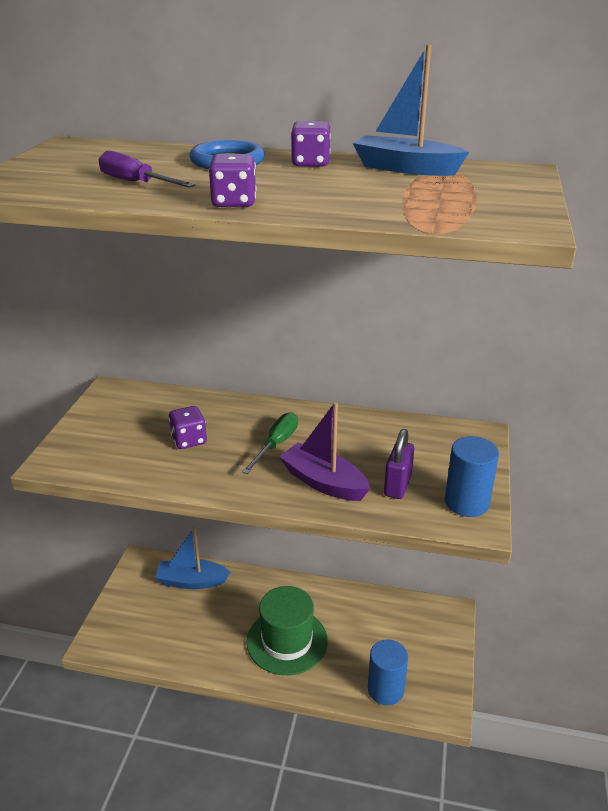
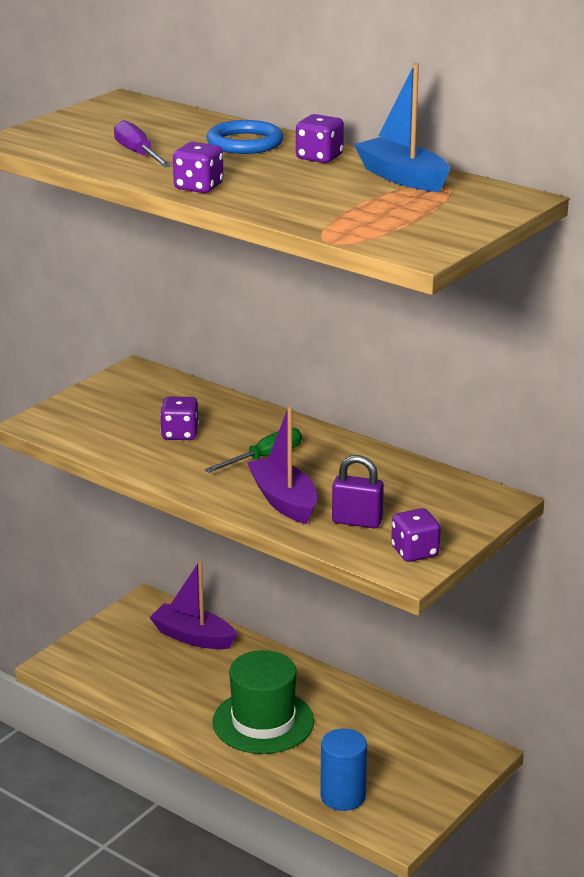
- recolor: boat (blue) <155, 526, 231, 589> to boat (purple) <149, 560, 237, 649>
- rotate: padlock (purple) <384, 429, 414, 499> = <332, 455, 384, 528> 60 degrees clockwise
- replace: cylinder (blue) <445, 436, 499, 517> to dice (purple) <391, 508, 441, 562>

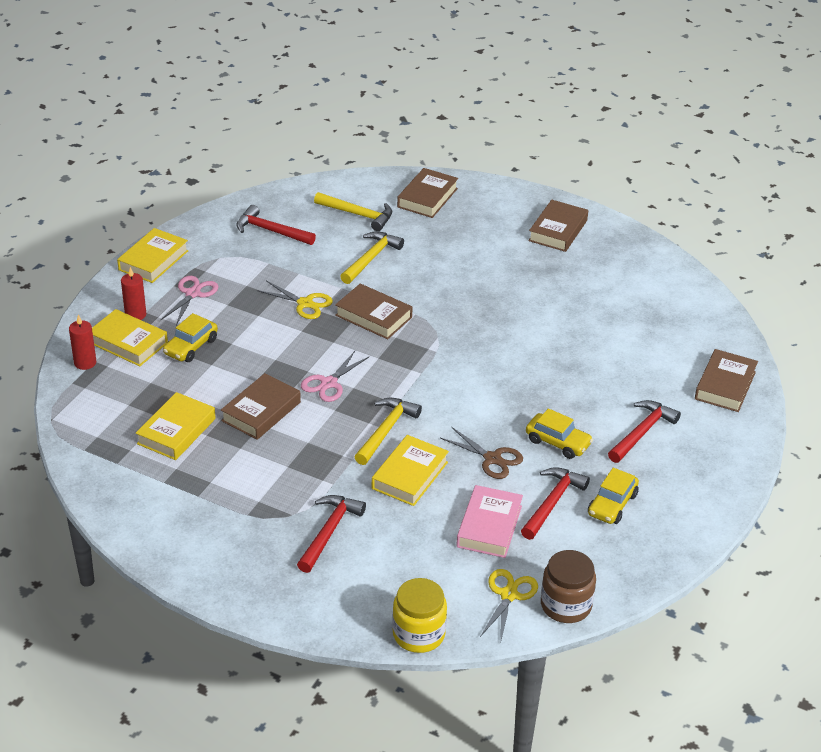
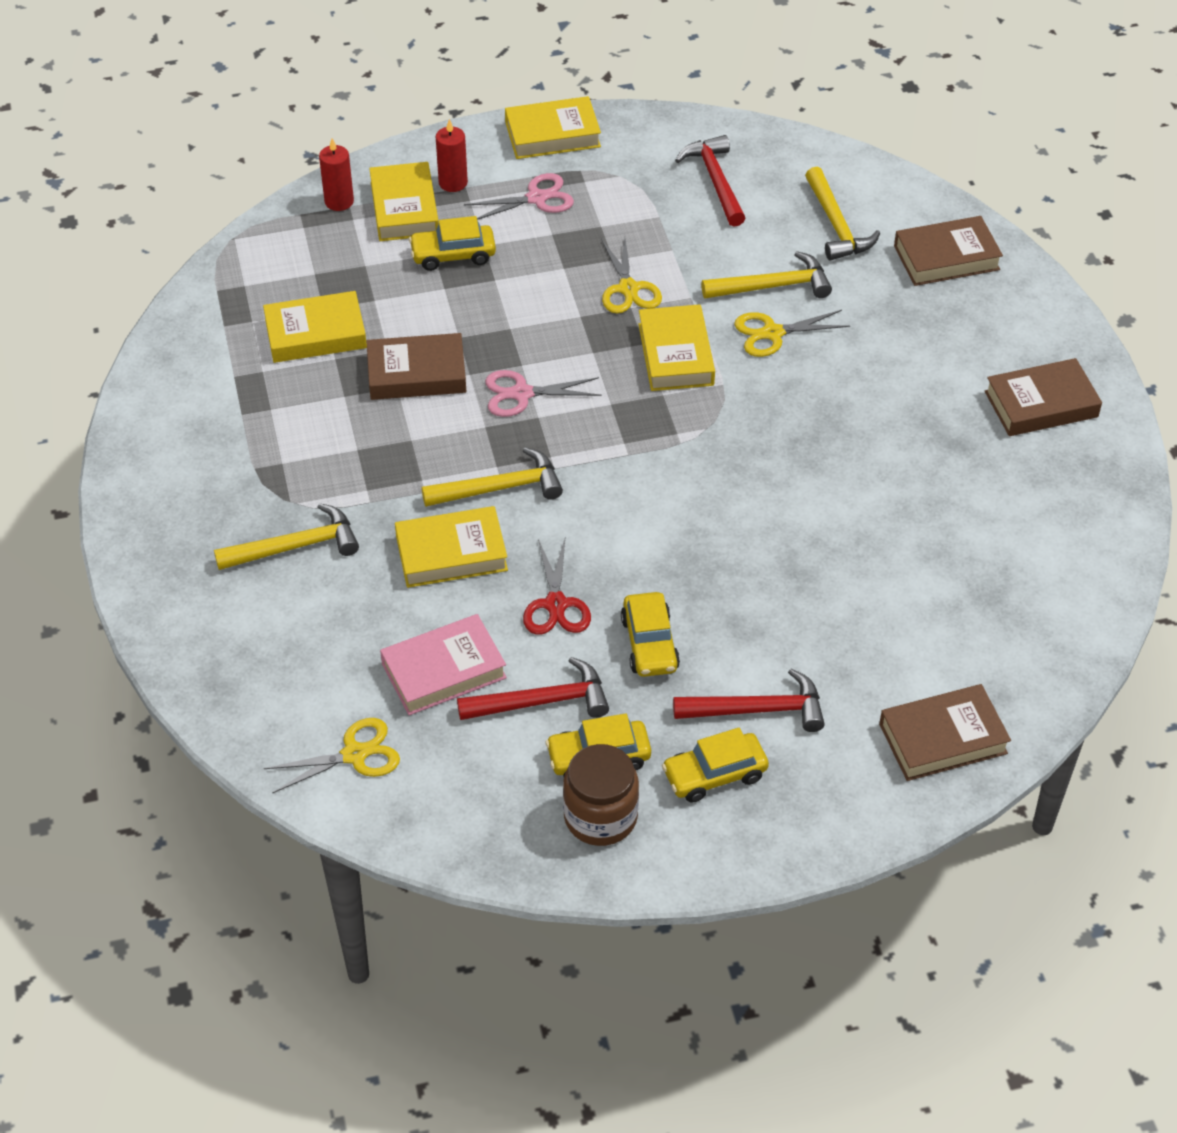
- recolor: hammer (red) <297, 495, 366, 573> to hammer (yellow) <214, 503, 359, 570>
- recolor: book (brown) <335, 283, 413, 339> to book (yellow) <638, 304, 715, 391>
- delete: jar (yellow) <392, 578, 447, 653>
- recolor: scissors (brown) <440, 427, 523, 479> to scissors (red) <523, 539, 591, 635>
- move: jar (brown) <541, 550, 596, 623> to <563, 744, 639, 846>
- insert: car (yellow) <662, 728, 769, 803>
- insert: scissors (yellow) <734, 310, 850, 357>

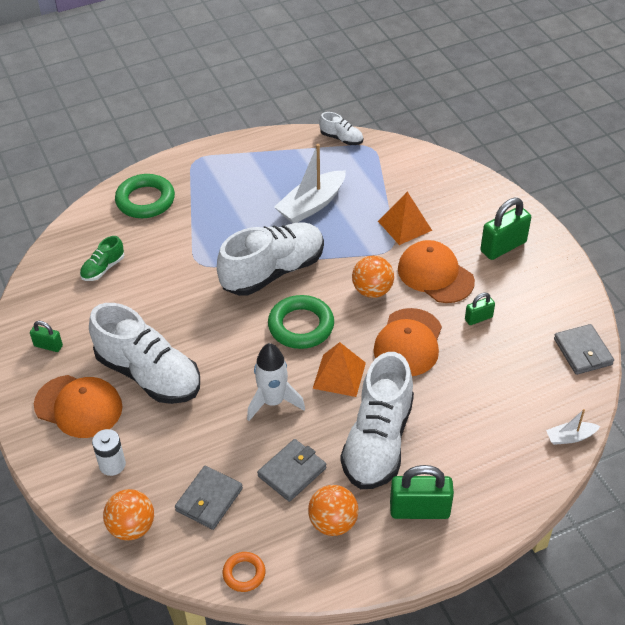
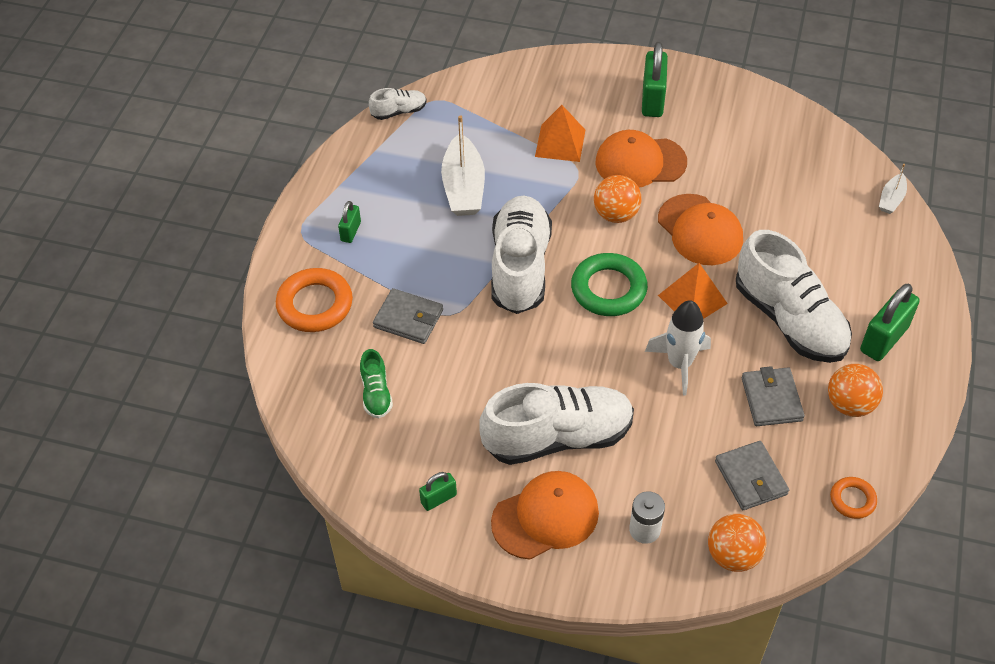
- recolor: ring (green) <115, 174, 175, 218> to ring (orange) <276, 268, 353, 332>
- move: padlock (green) <465, 293, 495, 325> to <338, 201, 361, 243>
- move: wallet (grey) <554, 324, 614, 375> to <373, 288, 443, 344>

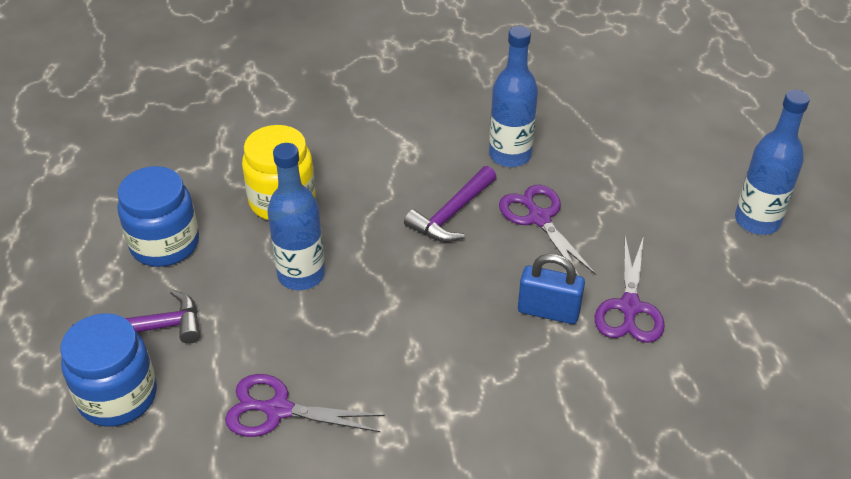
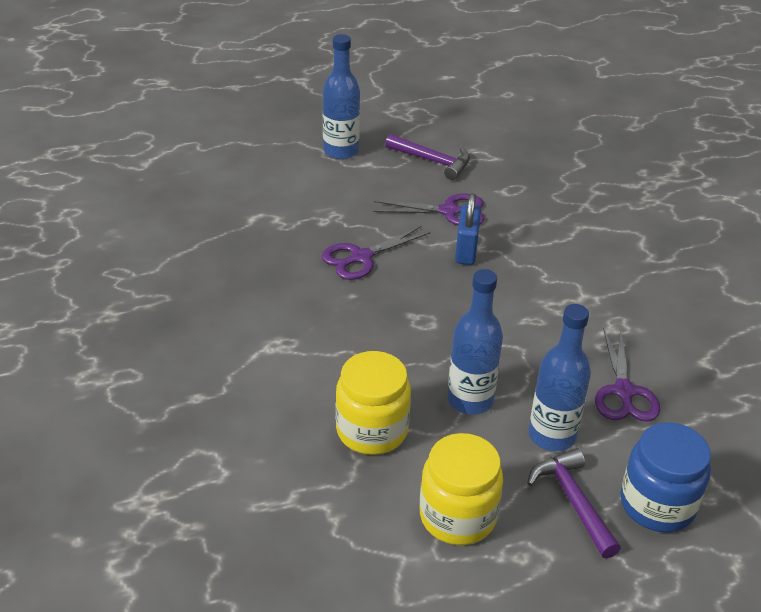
- recolor: jar (blue) <118, 166, 199, 267> to jar (yellow) <420, 433, 503, 545>
- move: hammer (purple) <404, 166, 496, 242> to <385, 134, 470, 180>
- move: bottle (blue) <489, 26, 538, 167> to <529, 304, 591, 451>

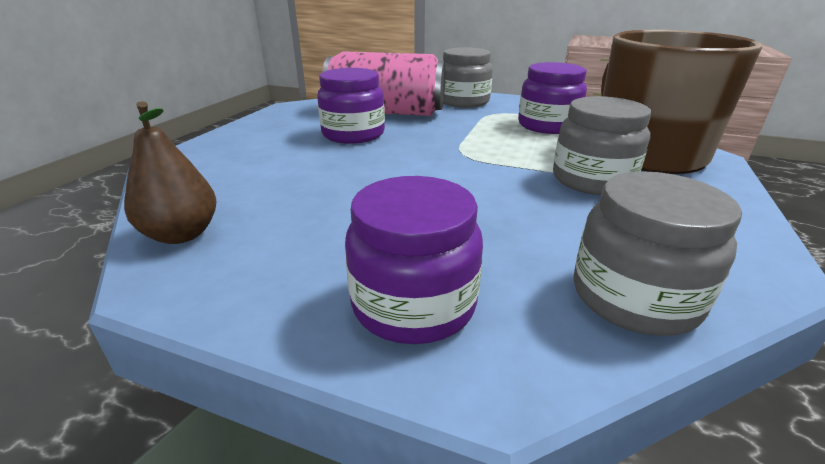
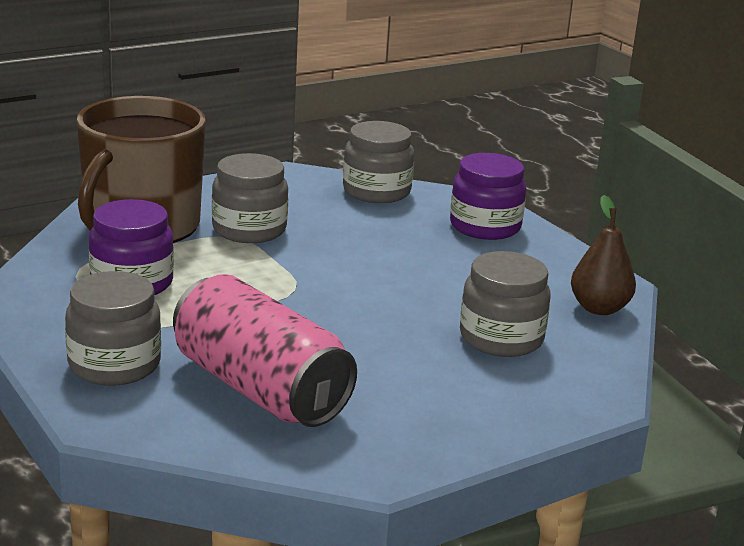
- delete: jar (purple) <317, 68, 385, 144>
- insert: jar (grey) <460, 251, 551, 357>

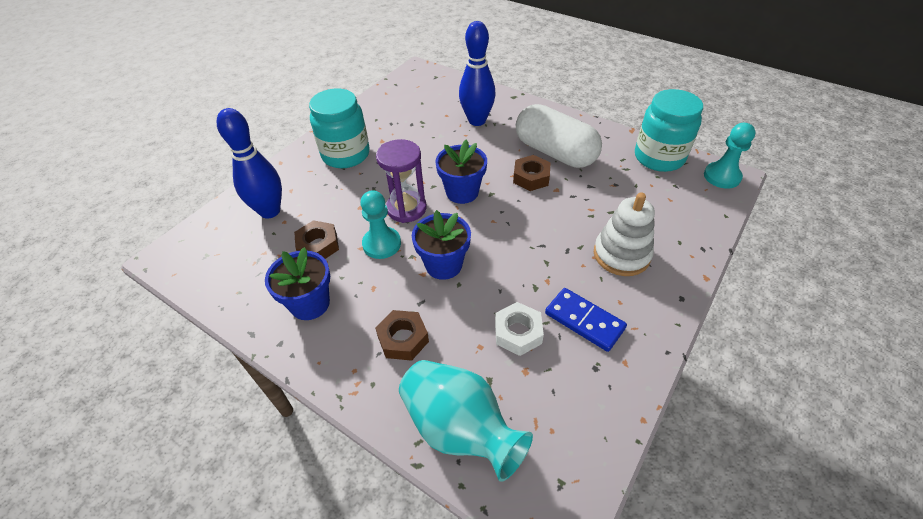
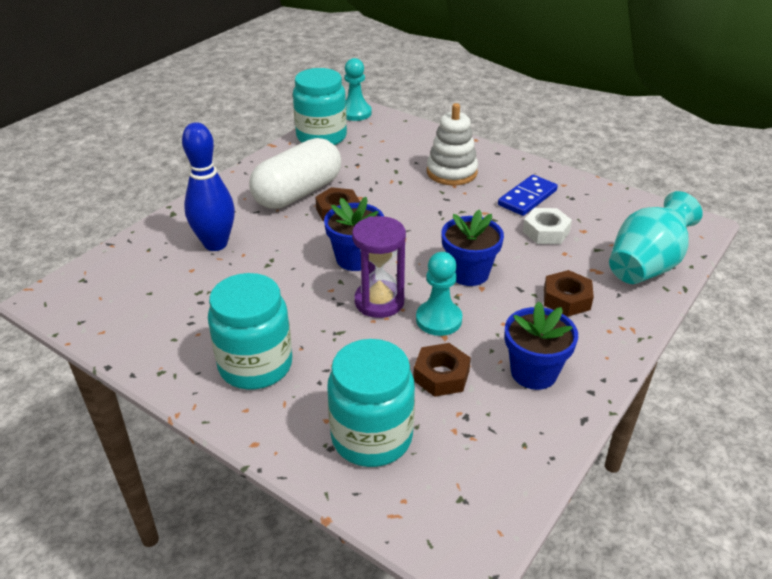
- replace: bowling pin (blue) <217, 108, 282, 219> to jar (turquoise) <327, 339, 415, 467>

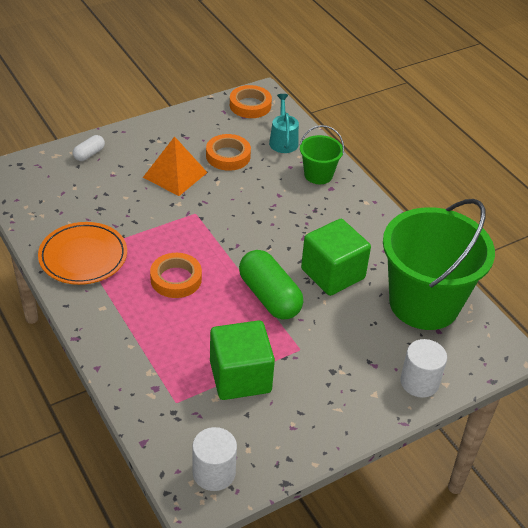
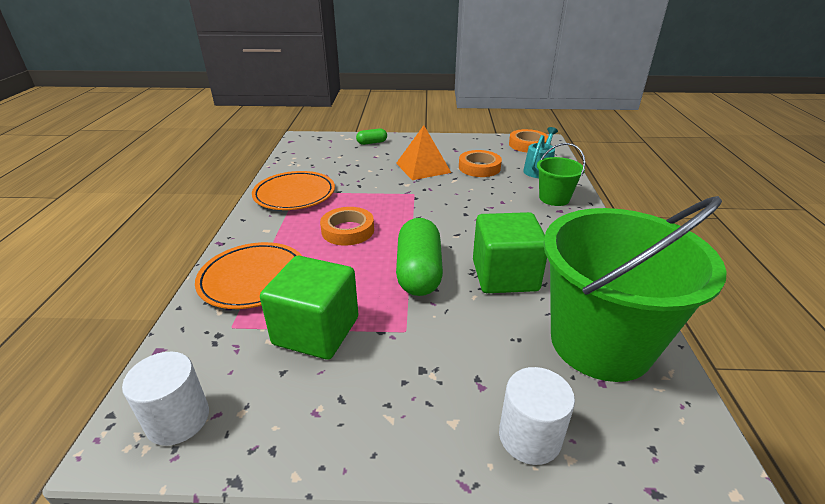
- recolor: capsule (white) <73, 135, 105, 161> to capsule (green) <356, 128, 387, 145>
- insert: plate (orange) <195, 242, 302, 309>

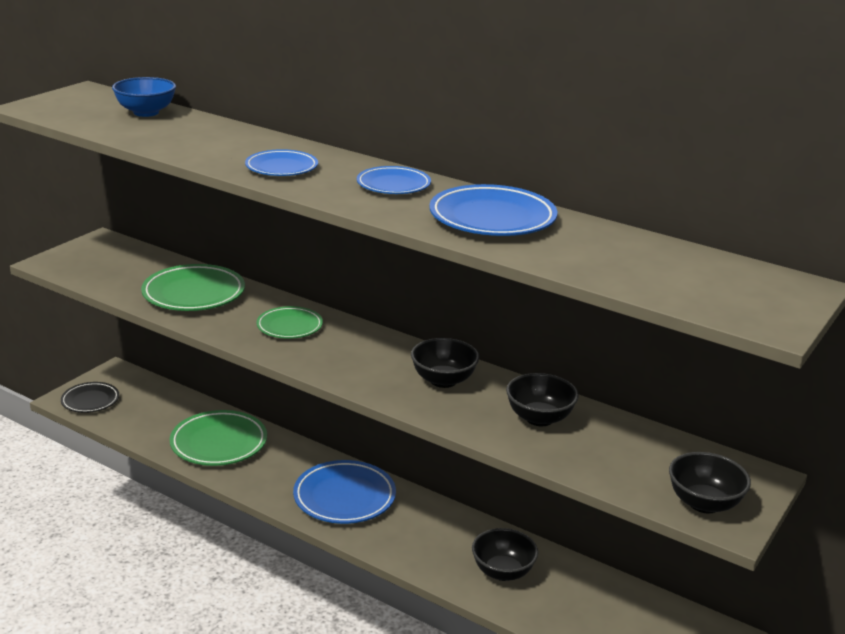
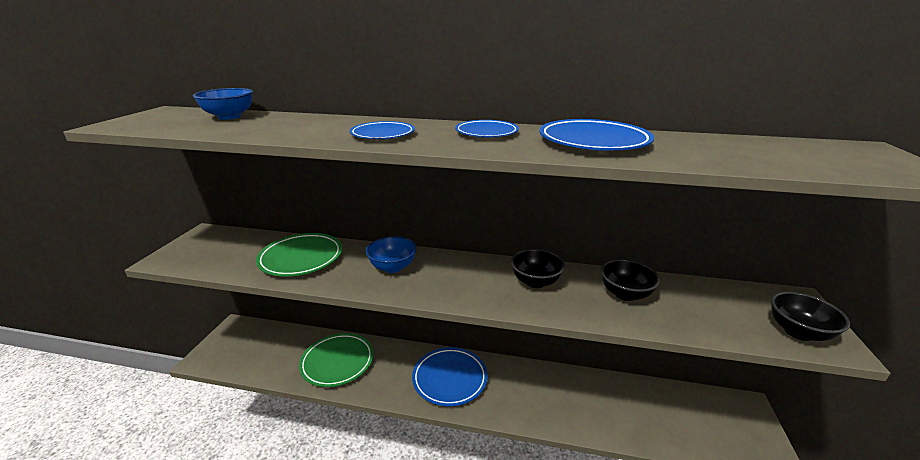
- delete: plate (black) <61, 382, 119, 413>
- replace: plate (green) <256, 306, 323, 339> to bowl (blue) <365, 236, 417, 273>
- delete: bowl (black) <472, 528, 538, 581>

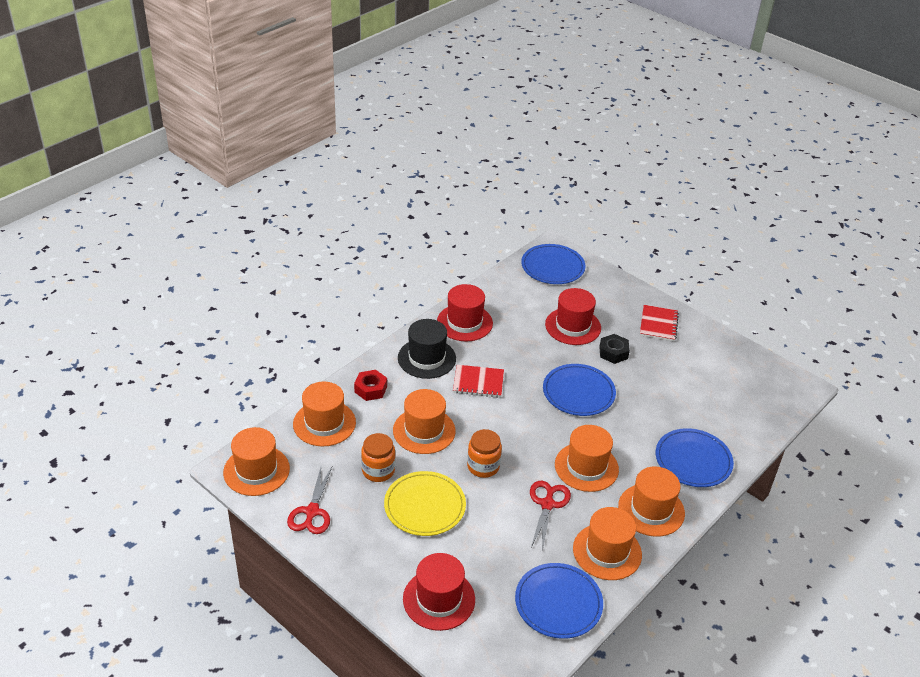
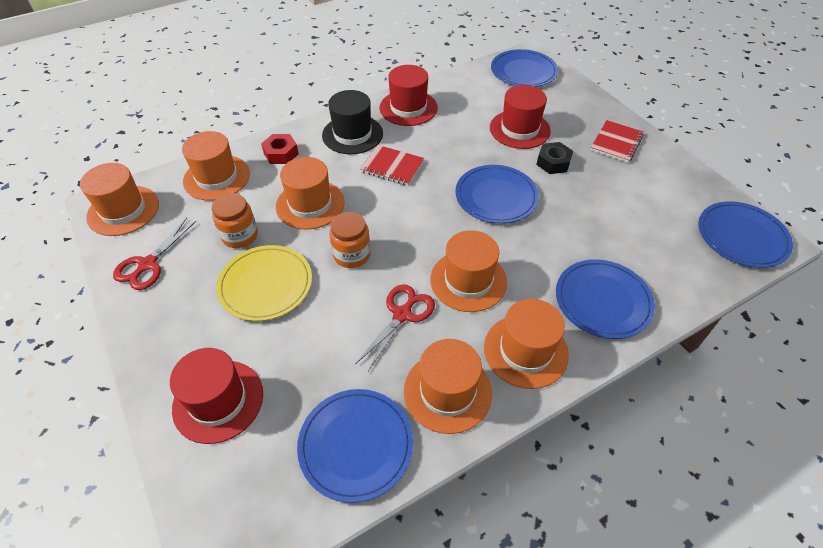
- insert: plate (blue) <698, 201, 793, 268>

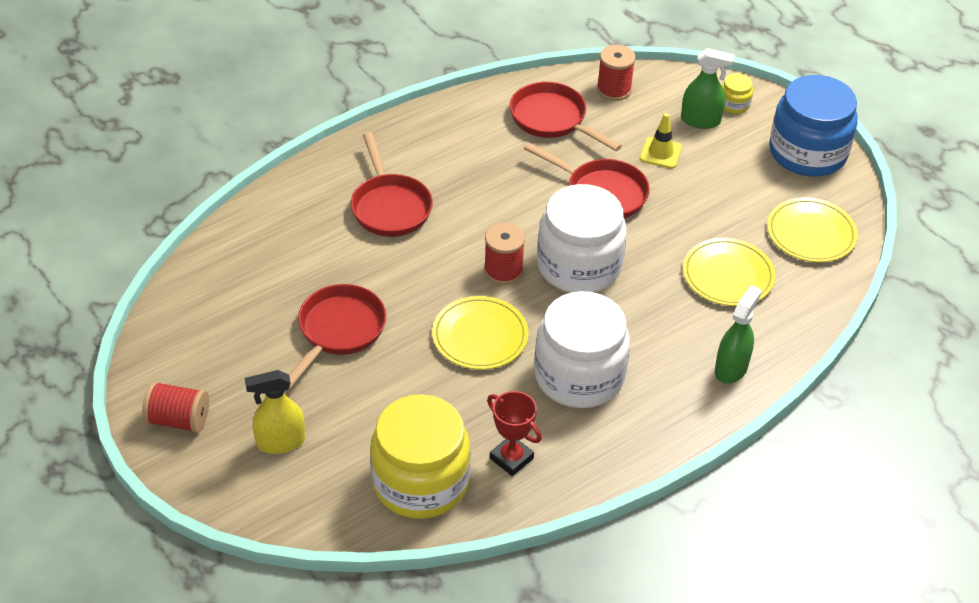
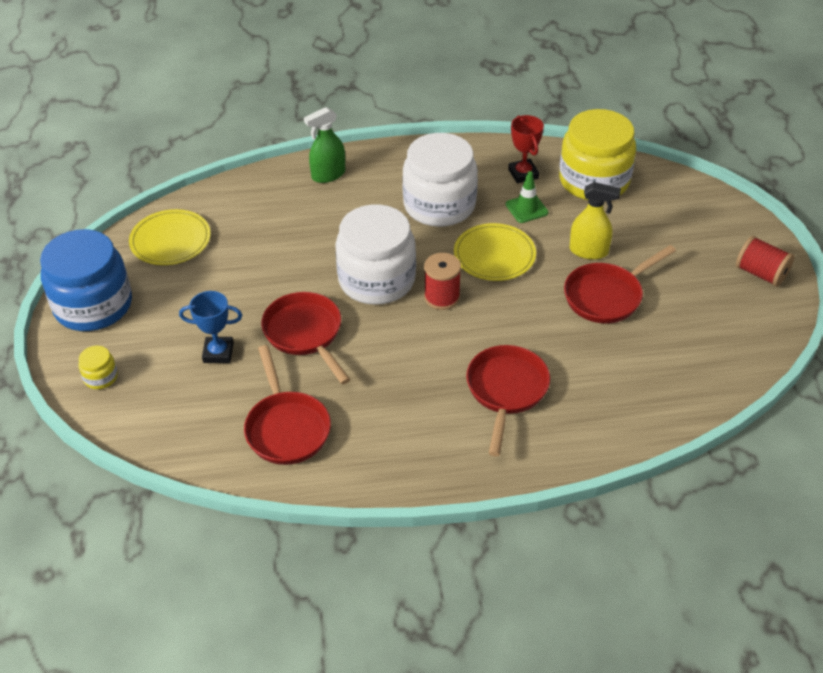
- move: spray bottle (yellow) <245, 370, 305, 454> to <570, 182, 621, 259>
- delete: spool (red) <597, 45, 636, 101>
- replace: traffic cone (yellow) <640, 113, 682, 168> to trophy (blue) <179, 291, 242, 363>
- delete: spray bottle (green) <681, 48, 735, 129>
- delete: plate (yellow) <683, 238, 776, 306>
- insert: traffic cone (green) <506, 171, 549, 223>

